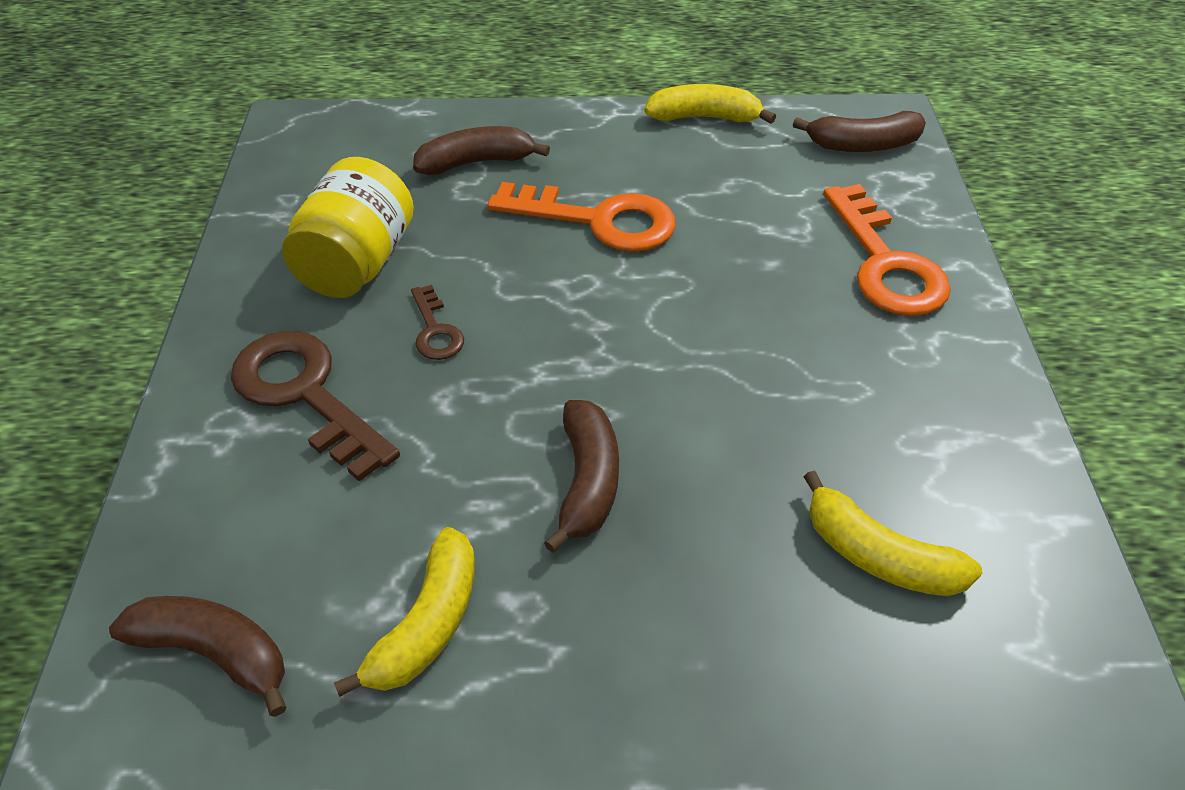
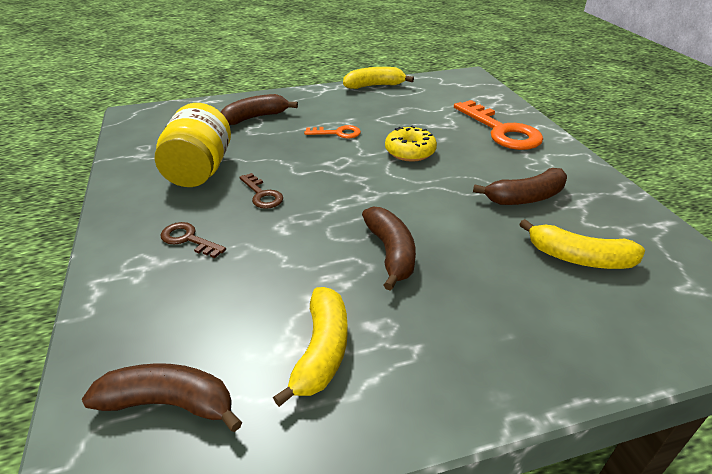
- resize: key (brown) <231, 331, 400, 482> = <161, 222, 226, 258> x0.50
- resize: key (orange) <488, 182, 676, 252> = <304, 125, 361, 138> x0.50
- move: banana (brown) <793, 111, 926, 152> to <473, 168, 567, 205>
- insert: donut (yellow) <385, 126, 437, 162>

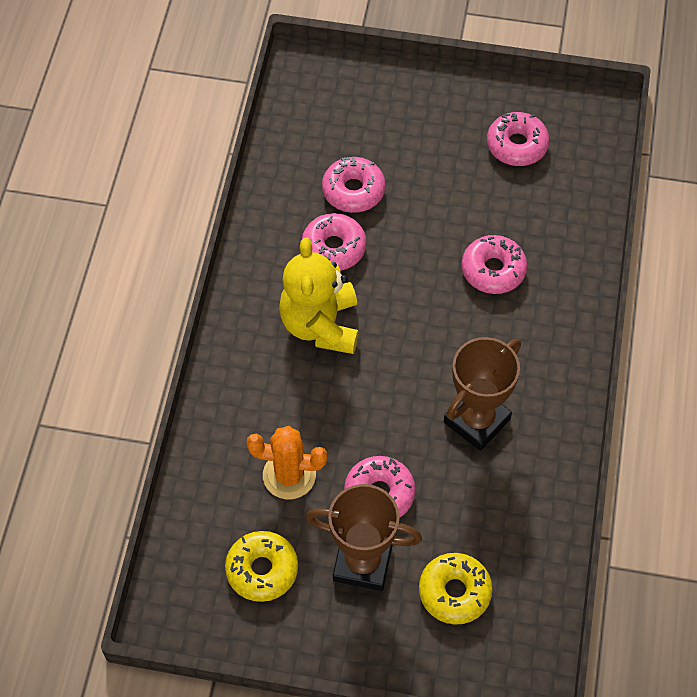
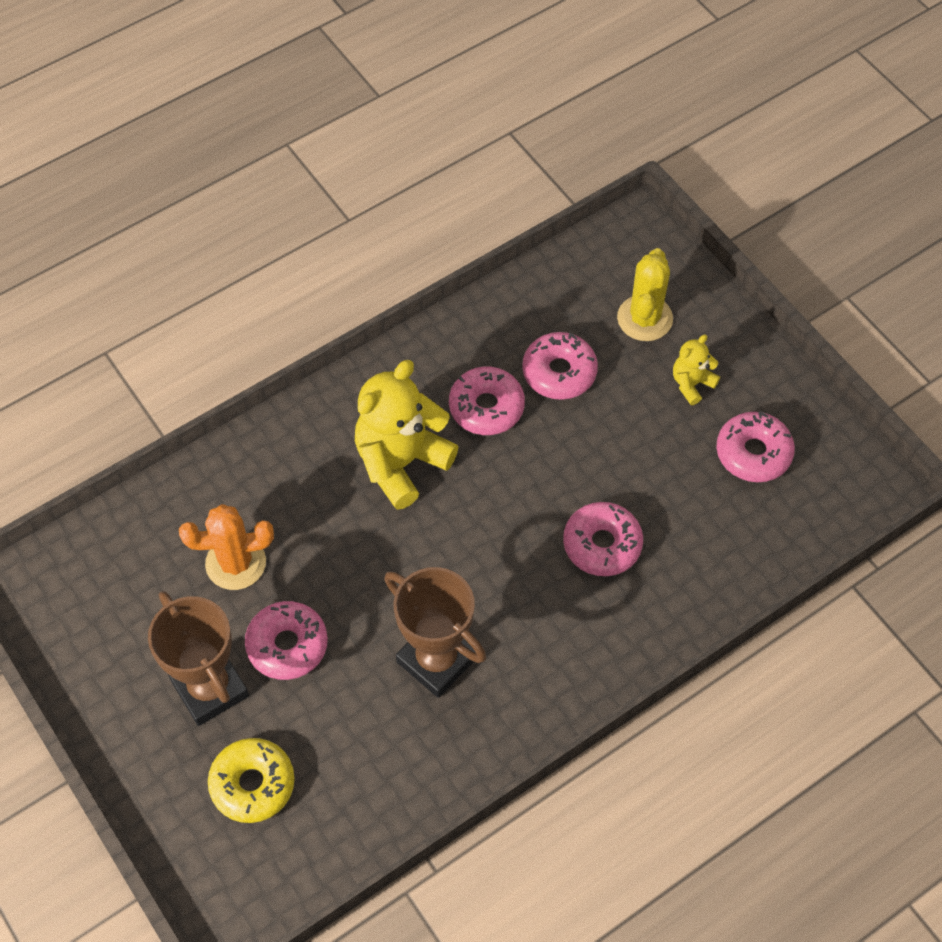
- delete: donut (yellow) <225, 531, 298, 602>
- rotate: cactus (orange) <246, 426, 327, 499> = <179, 504, 274, 590> 60 degrees counterclockwise
- rotate: trophy (brown) <444, 337, 521, 451> = <384, 567, 486, 698> 45 degrees clockwise
- insert: cactus (yellow) <617, 248, 673, 341>
- insert: teddy bear (yellow) <673, 334, 720, 405>

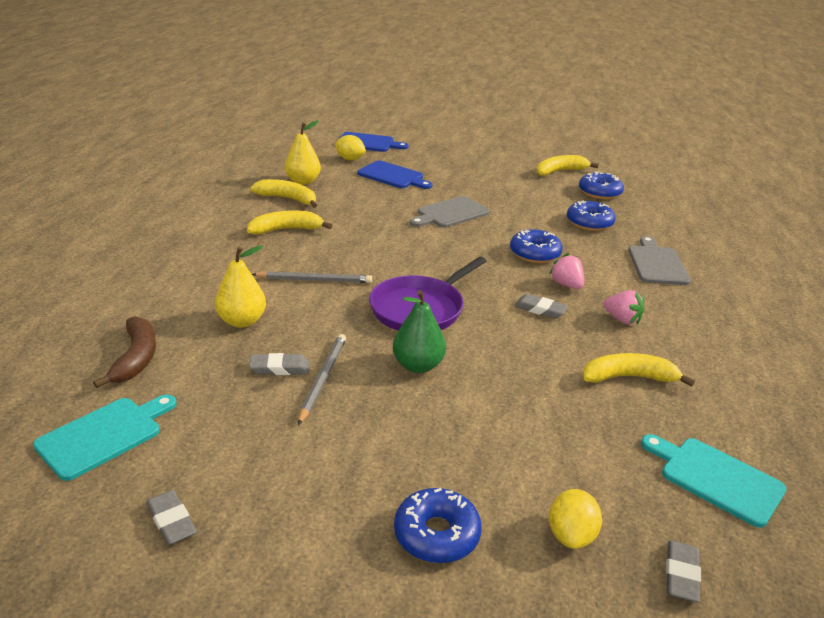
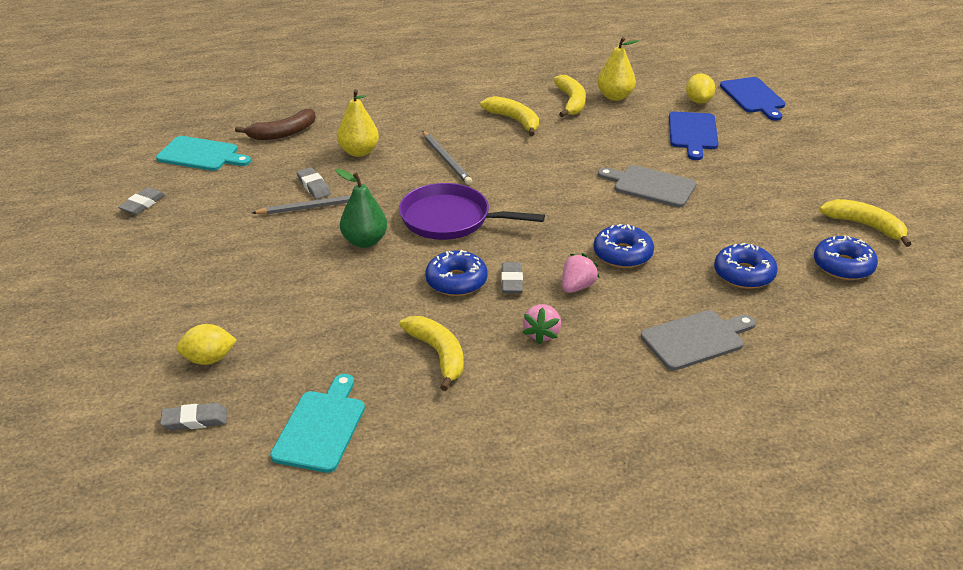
- move: donut (blue) <394, 488, 482, 563> to <425, 250, 488, 296>

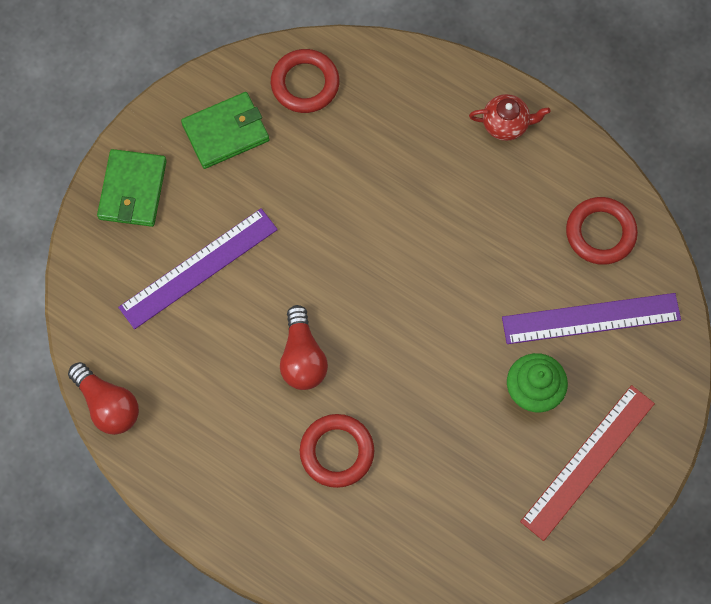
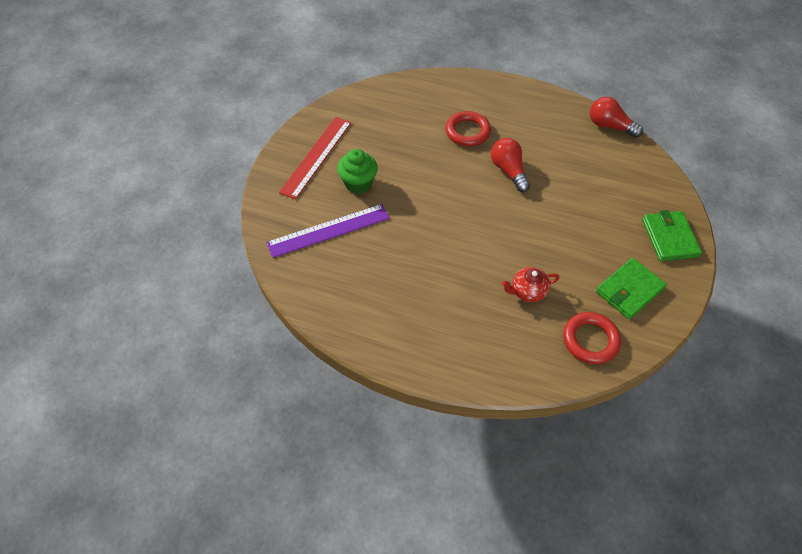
- delete: ruler (purple) <118, 208, 278, 329>
- move: teapot (red) <469, 94, 550, 141> to <502, 267, 559, 302>
- delete: ring (red) <566, 197, 638, 265>

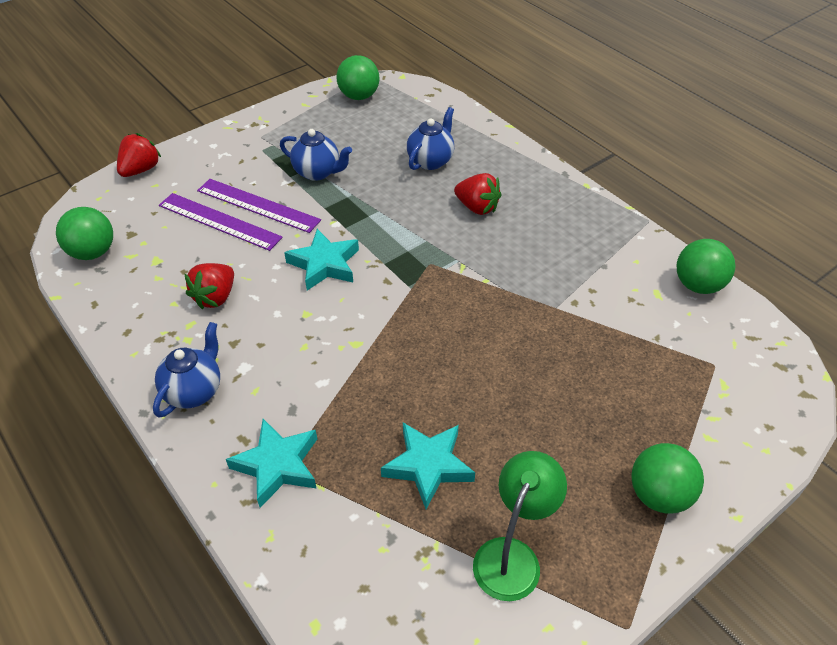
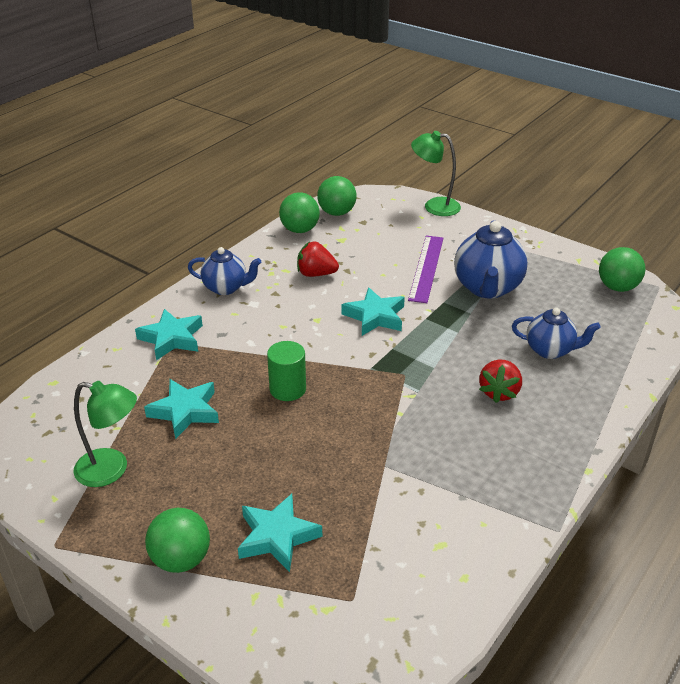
- replace: strawberry (red) <117, 133, 161, 177> to lamp (green) <411, 131, 461, 216>
- delete: ruler (purple) <159, 193, 283, 251>
- resize: teapot (blue) <280, 129, 352, 181> = <454, 220, 528, 299> x1.59
- move: ball (green) <677, 239, 735, 294> to <279, 192, 320, 233>
- insert: star (turquoise) <238, 494, 322, 572>
- insert: cylinder (green) <267, 341, 306, 401>

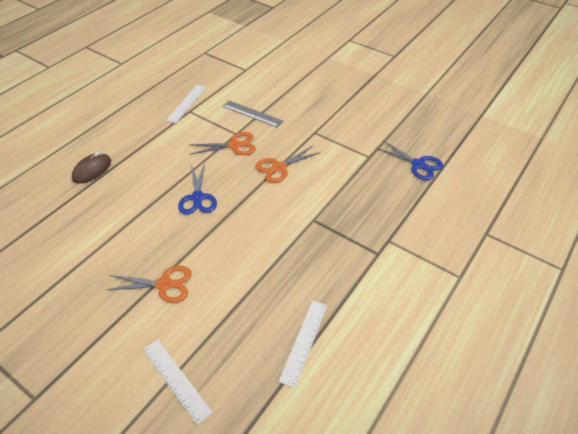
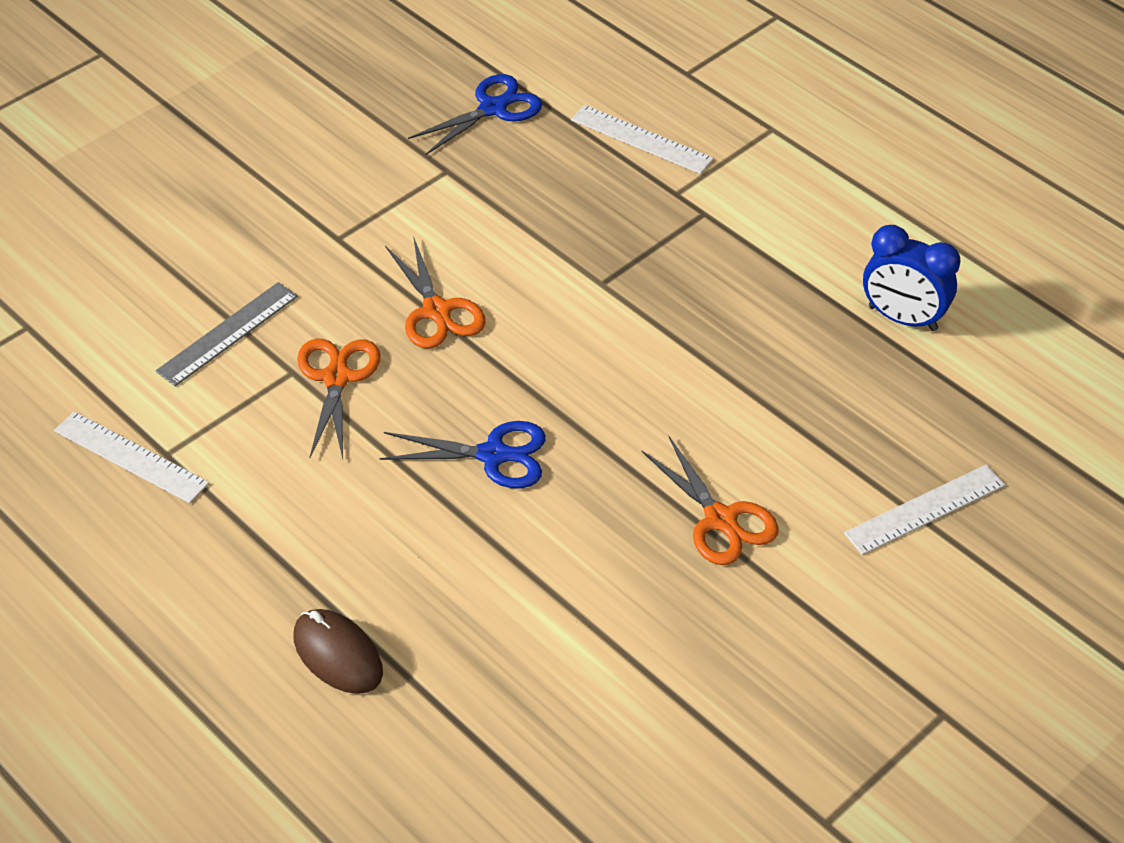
- rotate: scissors (orange) <107, 266, 192, 303> = <641, 436, 779, 565> 135 degrees clockwise
- move: ruler (white) <278, 300, 327, 388> to <571, 105, 714, 174>
- insert: clock (blue) <863, 225, 961, 331>

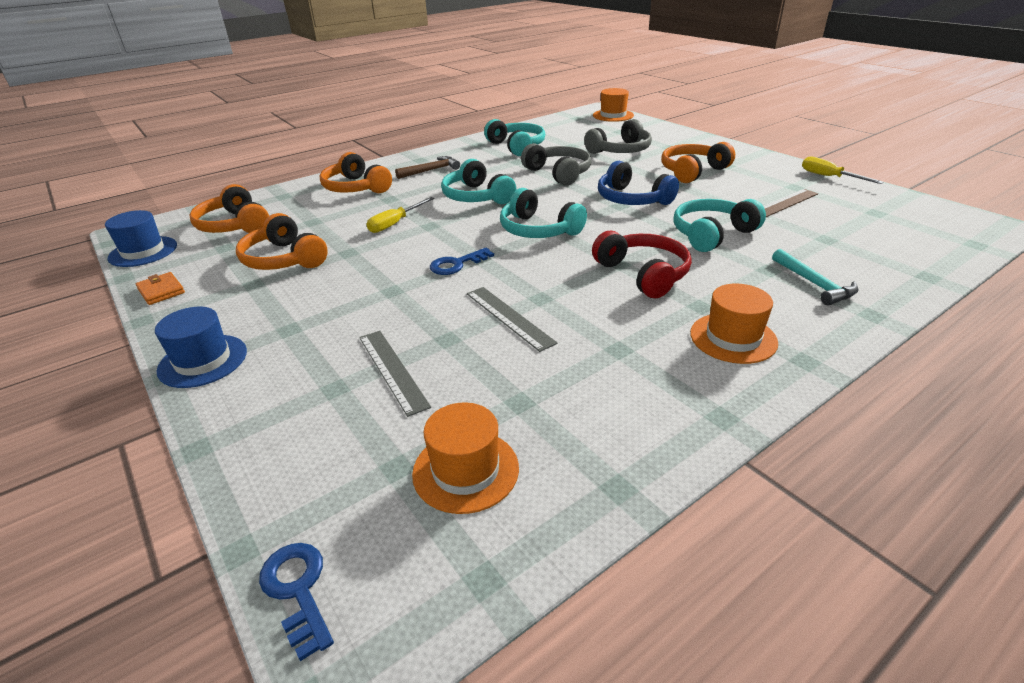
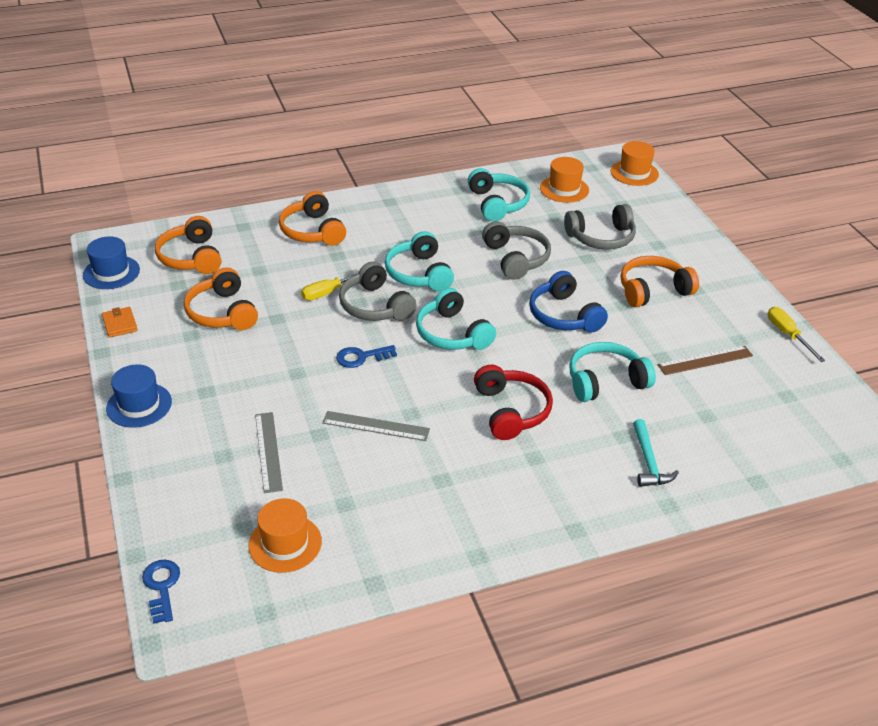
- delete: hammer (brown) <395, 156, 460, 179>
- rotate: ruler (grey) <467, 287, 558, 352> = <322, 411, 430, 441> 60 degrees counterclockwise
- move: hat (orange) <690, 284, 778, 364> to <540, 157, 589, 203>
- insert: headphones (grey) <339, 262, 417, 321>

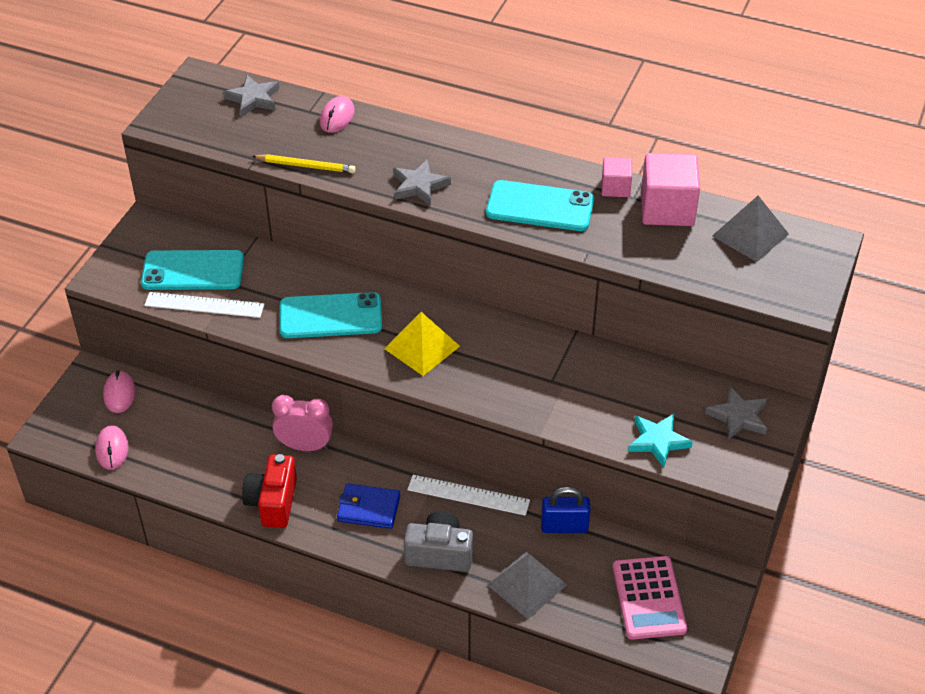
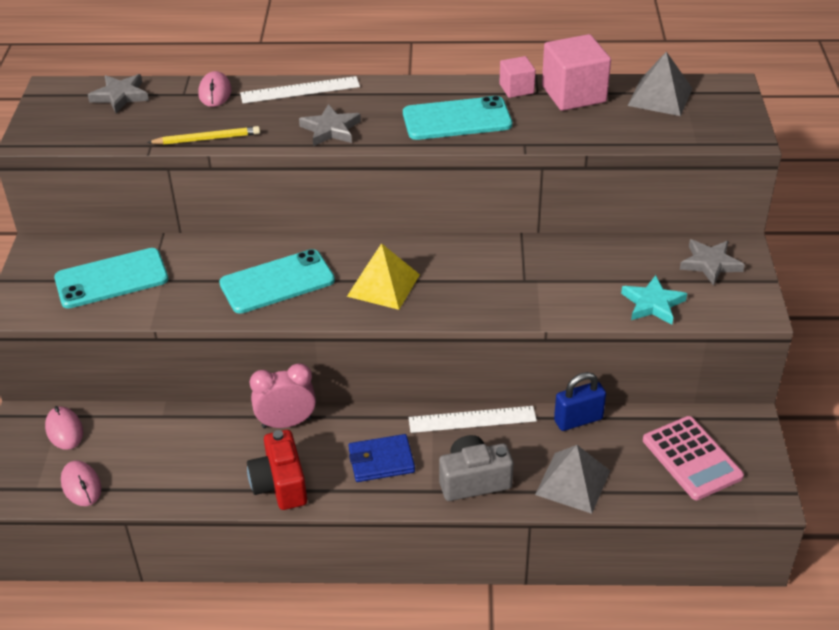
- move: ruler (white) <144, 292, 264, 318> to <240, 76, 360, 103>

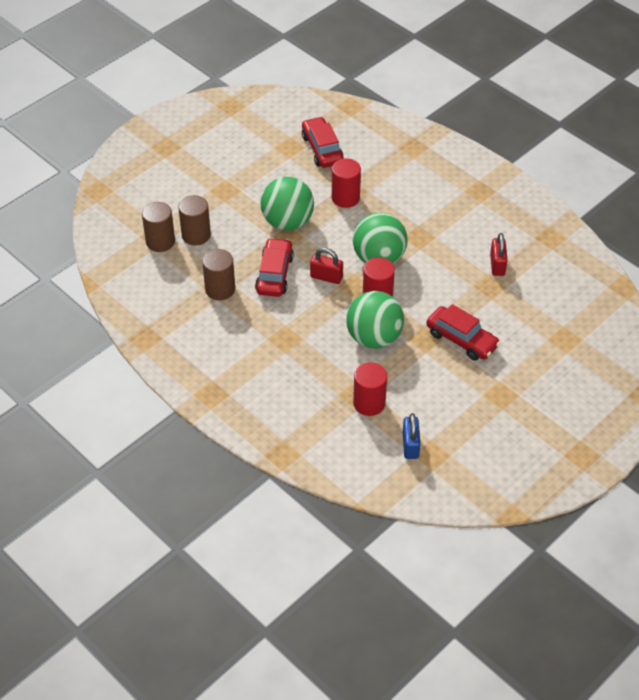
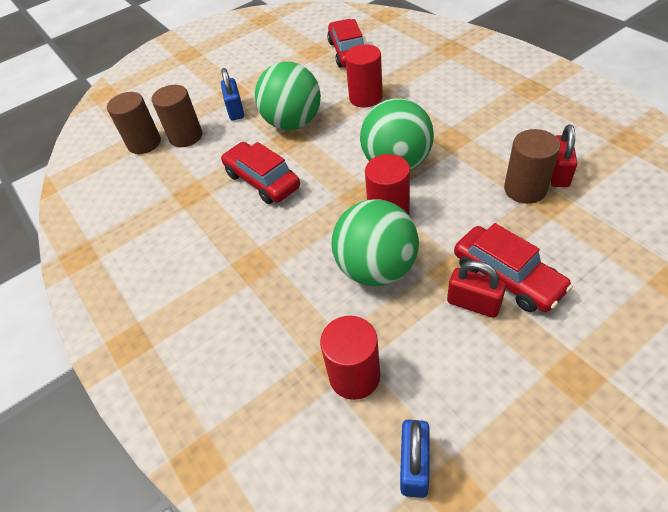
- move: cylinder (brown) <202, 249, 235, 300> to <504, 129, 560, 204>
- rotate: car (red) <255, 238, 294, 297> = <221, 142, 300, 204> 60 degrees counterclockwise
- move: padlock (red) <310, 248, 343, 284> to <447, 260, 506, 318>
- insert: padlock (blue) <221, 68, 244, 120>

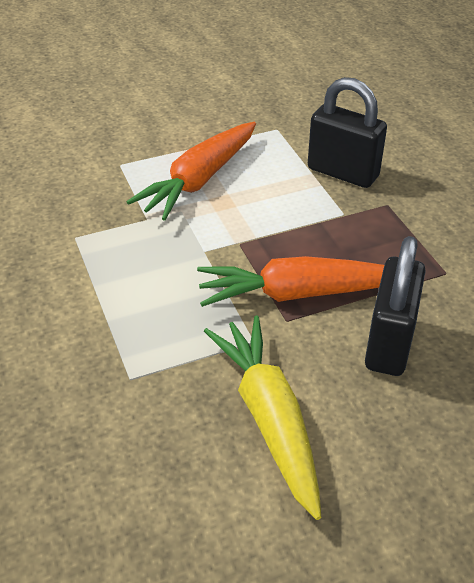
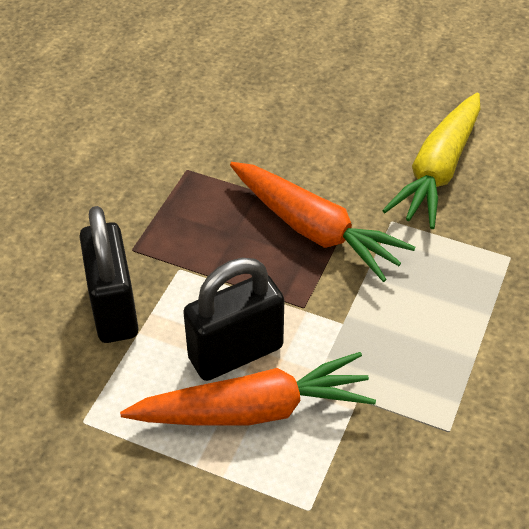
- move: padlock (black) <365, 236, 426, 376> to <183, 258, 284, 381>

